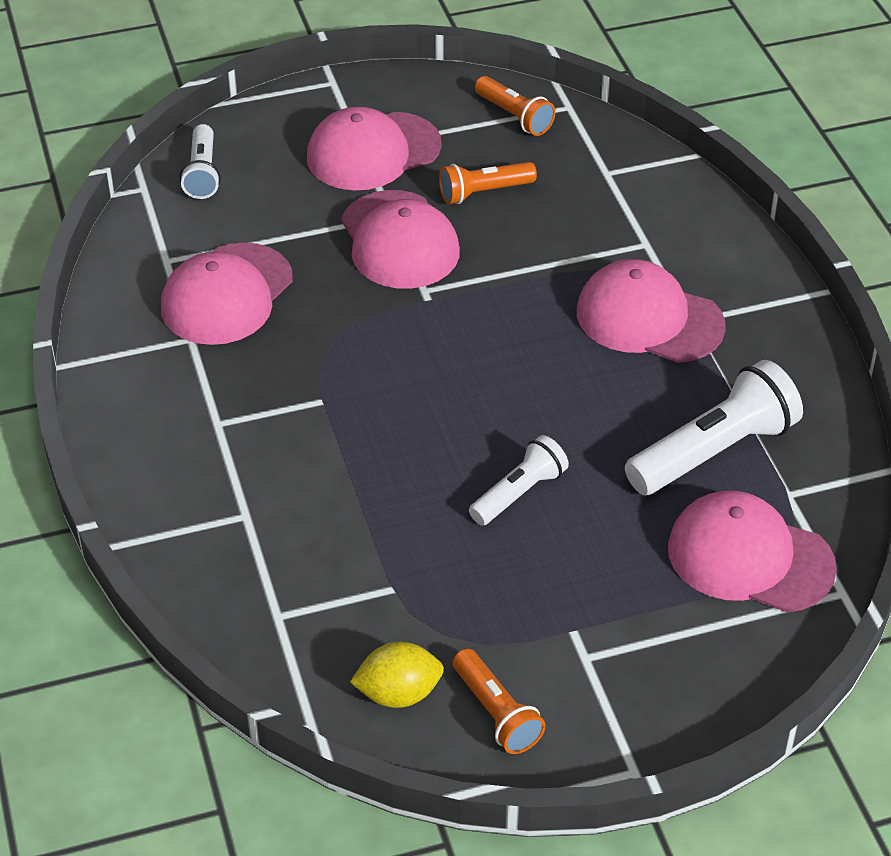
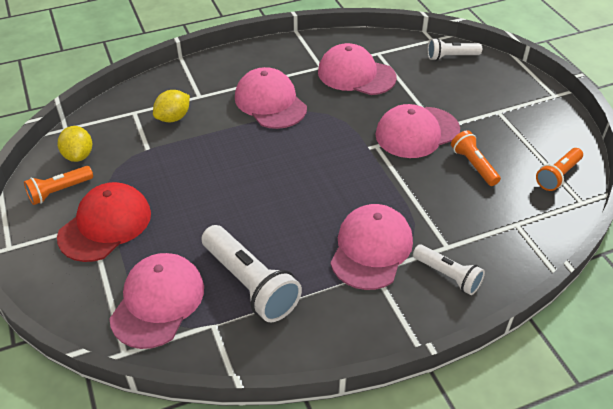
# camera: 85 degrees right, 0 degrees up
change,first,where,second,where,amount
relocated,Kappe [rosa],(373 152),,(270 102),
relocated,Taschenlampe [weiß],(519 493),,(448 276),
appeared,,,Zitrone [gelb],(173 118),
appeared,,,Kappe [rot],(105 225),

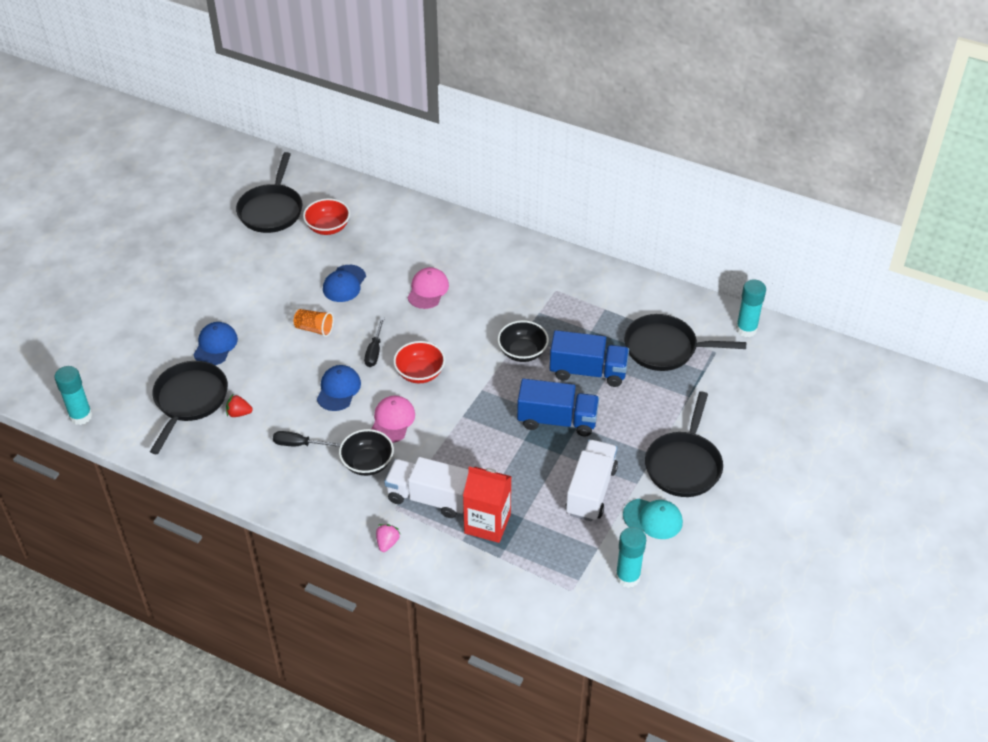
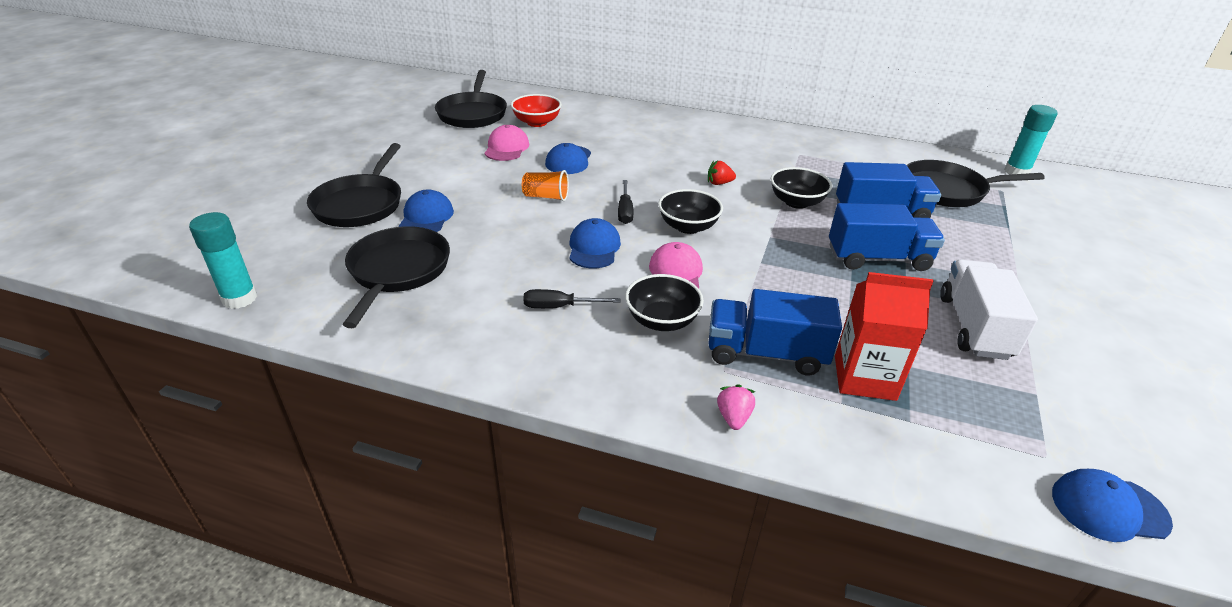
# camera: 10 degrees left, 10 degrees down
change,first,where,second,where,amount
relocated,Kappe [rosa],(428 290),,(506 148),
colour,Schüssel [rot],(420 373),Schüssel [schwarz],(688 227),
relocated,Pfanne [schwarz],(684 464),,(361 204),
relocated,Erdbeere [rot],(239 413),,(719 183),
colour,Lastwagen [weiß],(429 498),Lastwagen [blau],(766 353),
missing,Kappe [türkis],(653 519),,,
missing,Klebestift [türkis],(627 577),,,
appeared,,,Kappe [blau],(1108 508),

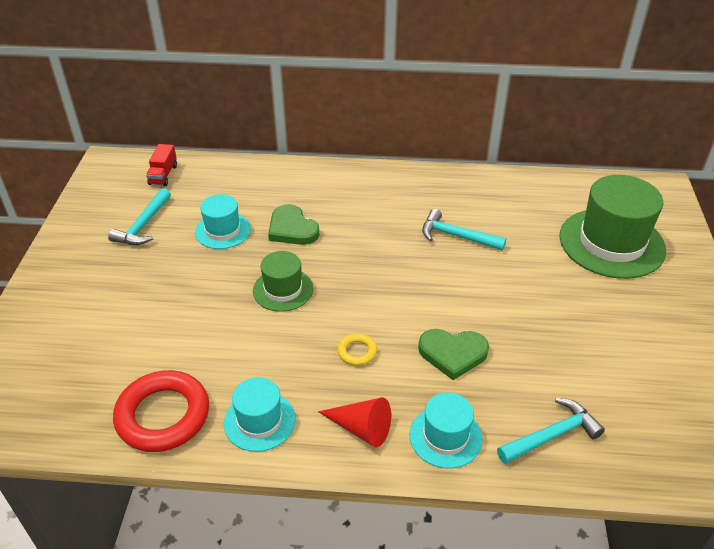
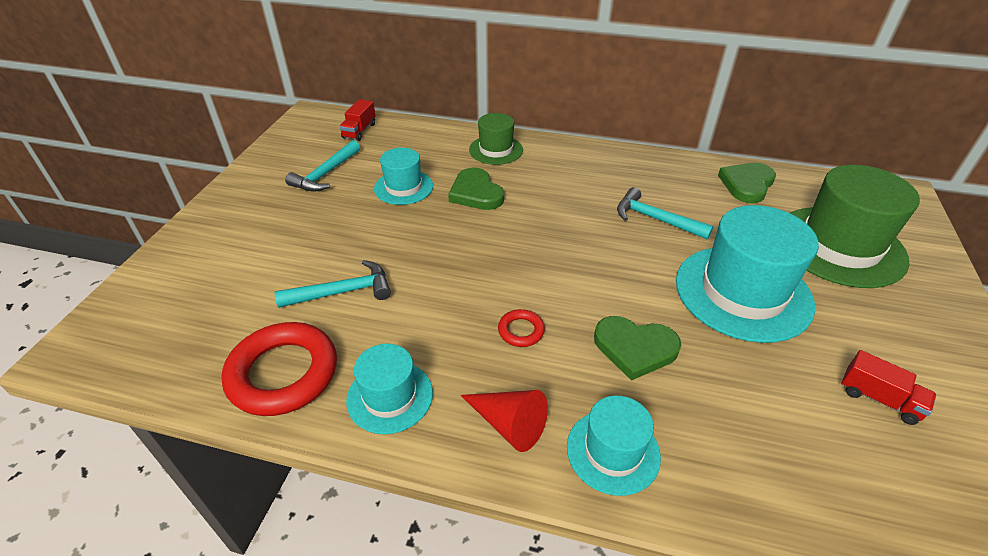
# camera: 10 degrees right, 0 degrees up
change,first,where,second,where,amount
relocated,Hut [grün],(283 289),,(496 150),
colour,Ring [gelb],(357 352),Ring [rot],(521 331),
relocated,Hammer [türkis],(552 435),,(343 292),
appeared,,,Herz [grün],(747 184),
appeared,,,Hut [türkis],(743 292),
appeared,,,Lastwagen [rot],(879 398),

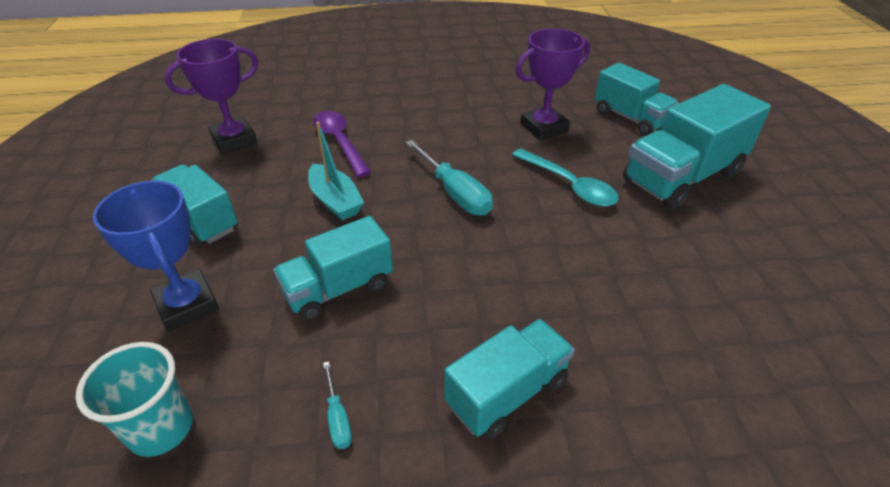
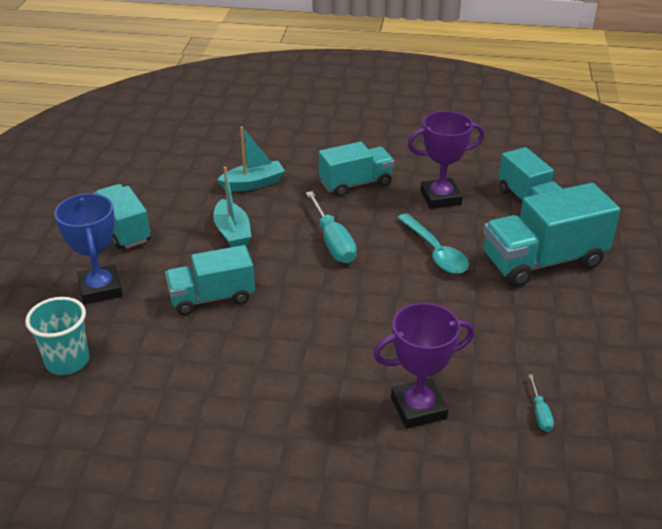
# camera: 15 degrees right, 5 degrees down
change,first,where,second,where,amount
relocated,Pokal [lila],(234 140),,(418 408),
exchanged,Löffel [lila],(340 142),Boot [türkis],(253 184),
relocated,Lastwagen [türkis],(507 392),,(355 184),
relocated,Schraubenzieher [türkis],(338 418),,(540 413),

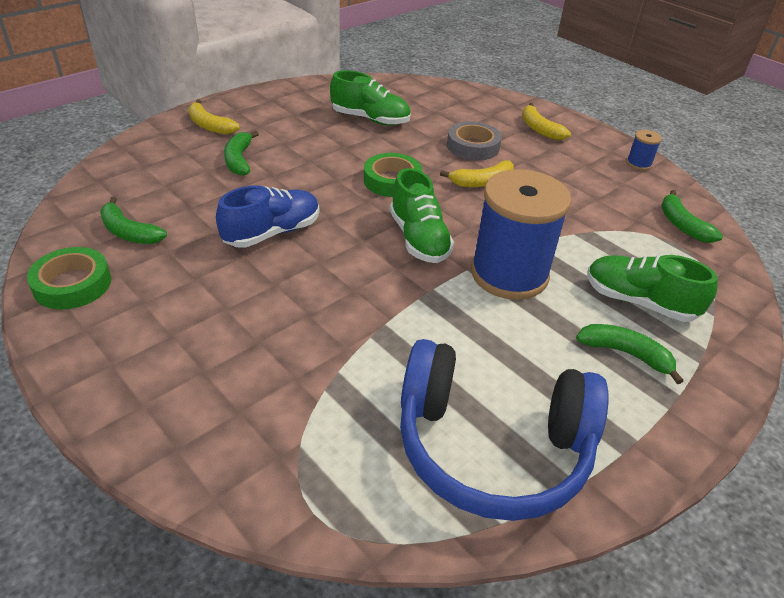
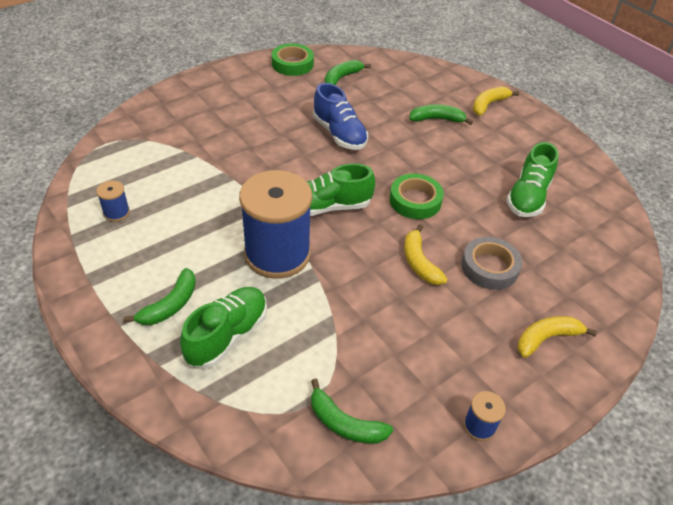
# camera: 95 degrees right, 5 degrees up
change,first,where,second,where,amount
spun,Banane [grün],(682 225),,(344 423),135 degrees counterclockwise
exchanged,Kopfhörer [blau],(491 447),Garnrolle [blau],(116 213),

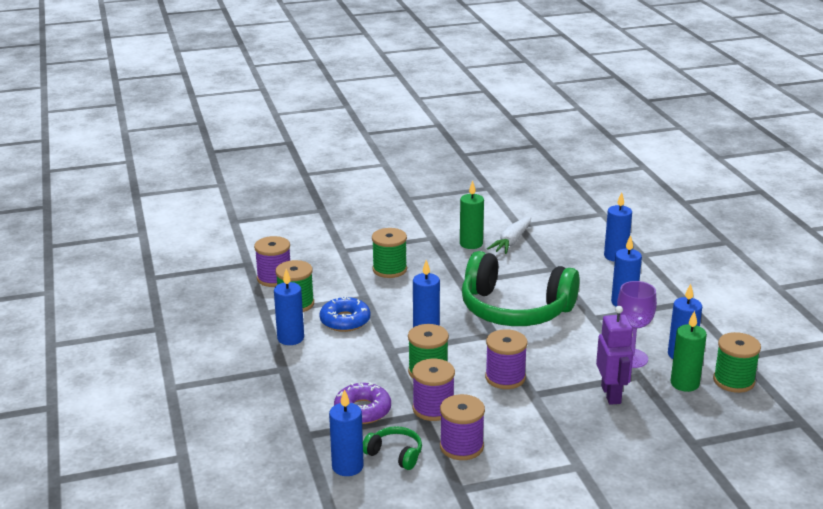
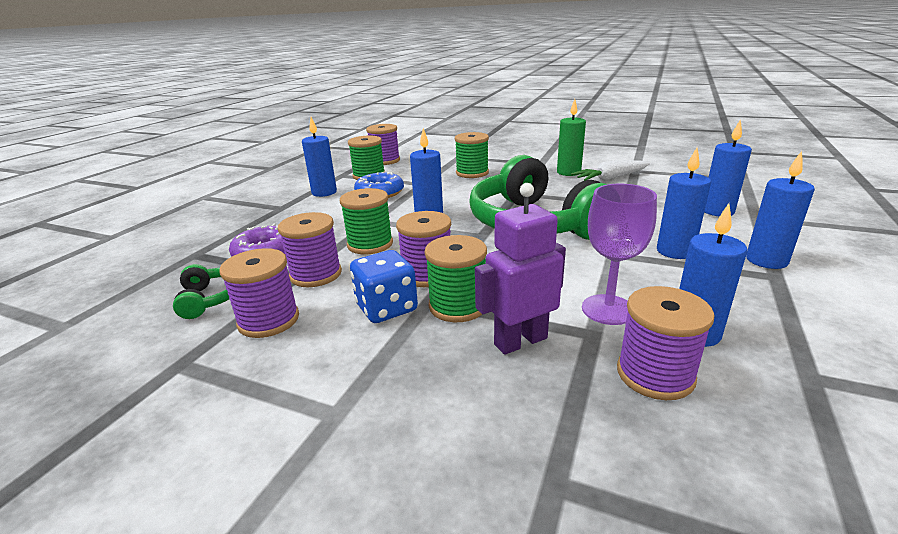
# camera: 40 degrees right, 0 degrees up
change,first,where,second,where,amount
spun,Roboter [lila],(611 394),,(520 341),150 degrees counterclockwise
exchanged,Kerze [grün],(684 384),Garnrolle [lila],(655 374),
relocated,Garnrolle [grün],(733 381),,(458 306),
relocated,Kerze [blau],(347 467),,(766 260),
appeared,,,Spielwürfel [blau],(386 308),

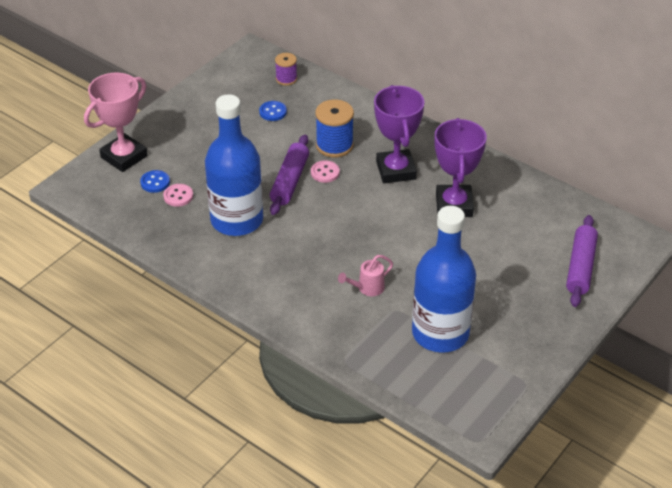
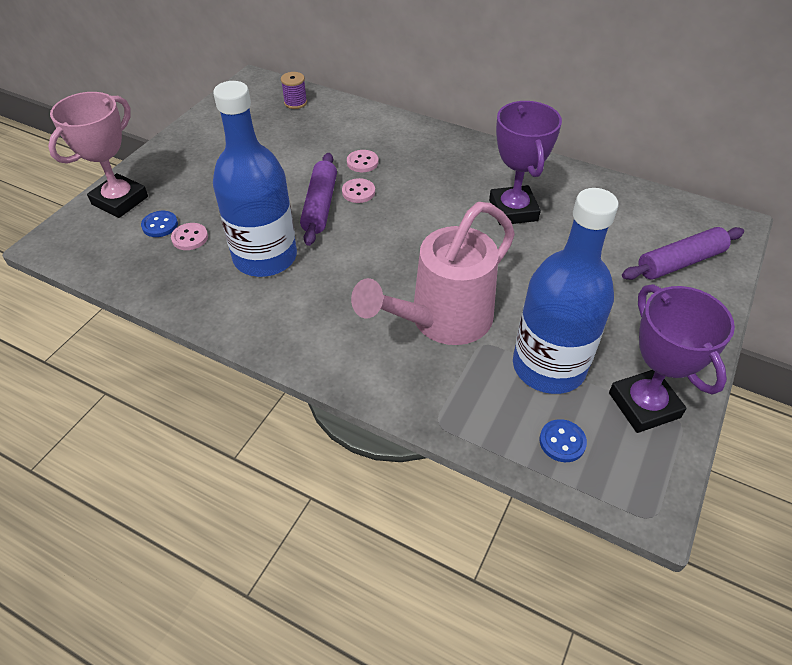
# camera: 10 degrees left, 5 degrees up
change,first,where,second,where,amount
relocated,Pokal [lila],(396 170),,(644 405),
exchanged,Garnrolle [blau],(334 145),Knopf [rosa],(362 162),
relocated,Knopf [blau],(273 112),,(562 442),
spun,Nudelholz [lila],(580 267),,(680 262),60 degrees clockwise
size,Gießkanne [rosa],(367 288),,(442 320),x2.50

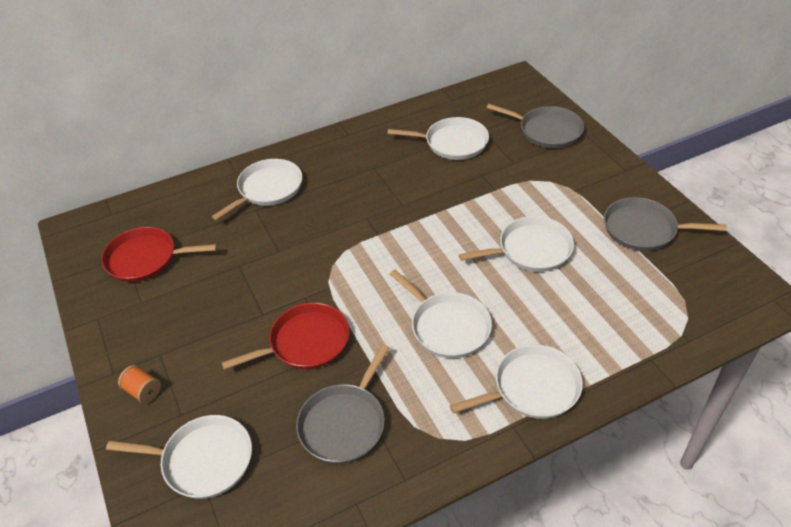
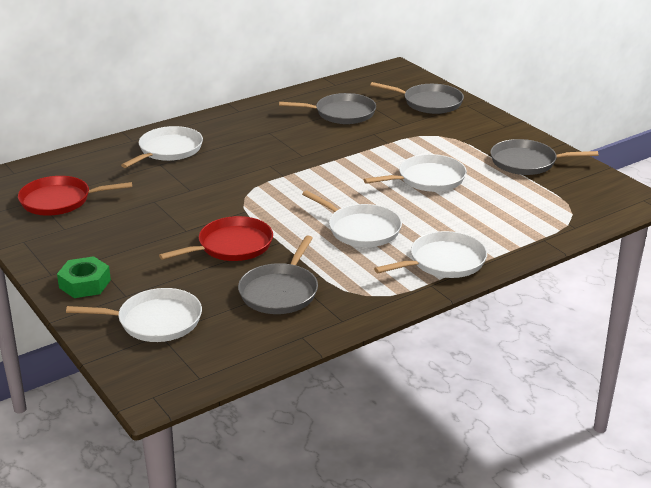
# camera: 10 degrees left, 15 degrees down
change,first,where,second,where,amount
colour,Pfanne [weiß],(453 143),Pfanne [grau],(342 113),
exchanged,Garnrolle [orange],(143 391),Sechskantmutter [grün],(85 284),

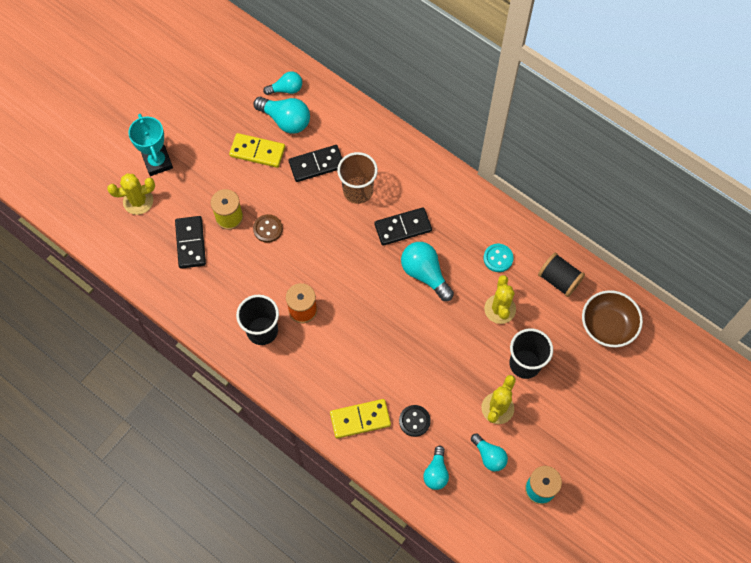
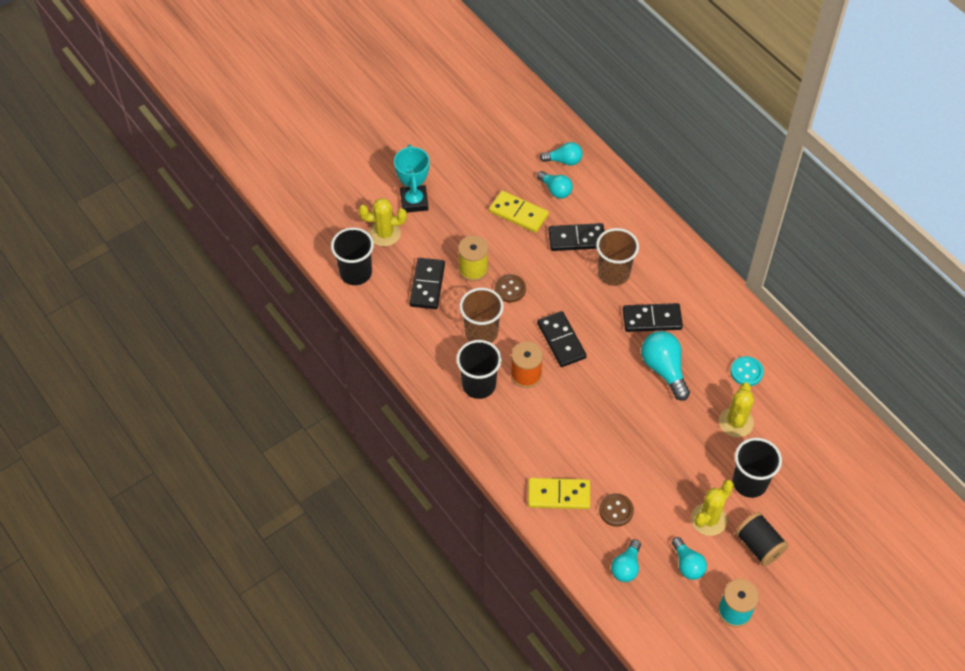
# camera: 15 degrees right, 10 degrees down
change,first,where,second,where,amount
size,Glühbirne [türkis],(285 120),,(555 190),x0.64
relocated,Garnrolle [schwarz],(559 280),,(759 545),
missing,Schüssel [braun],(607 326),,,
colour,Knopf [schwarz],(414 421),Knopf [braun],(616 510),
appeared,,,Becher [schwarz],(355 273),
appeared,,,Becher [braun],(481 333),
appeared,,,Dominostein [schwarz],(561 340),

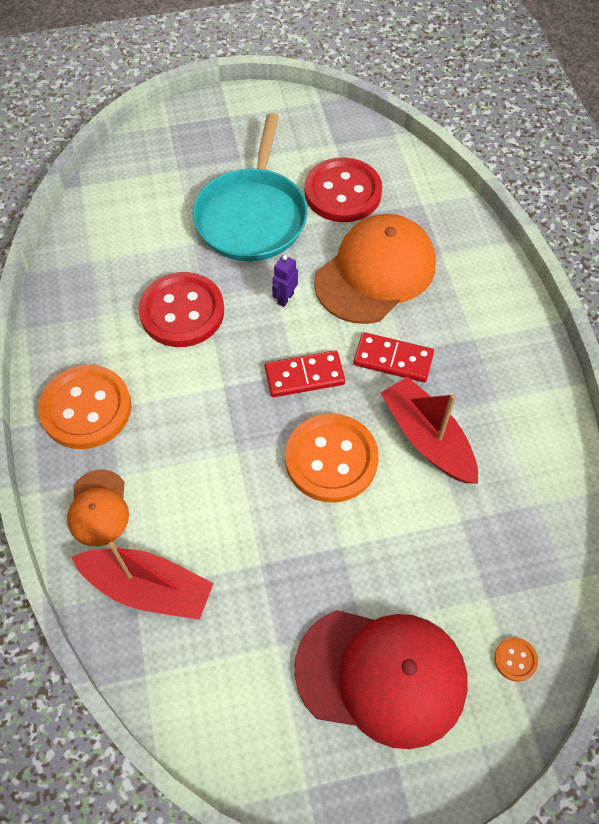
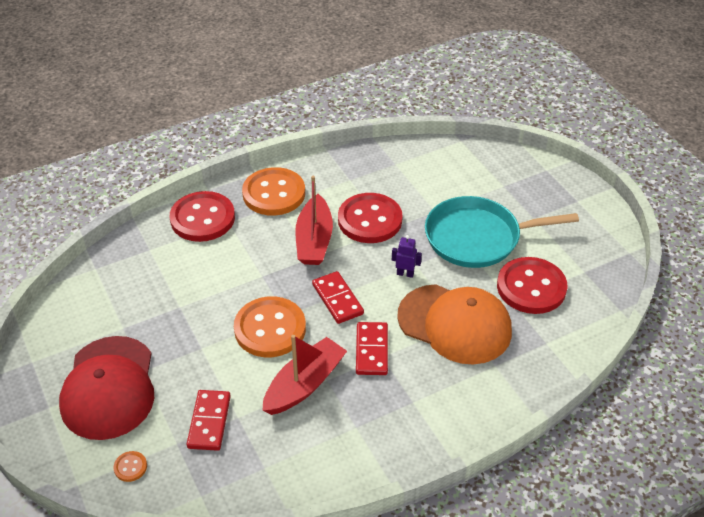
# camera: 75 degrees right, 15 degrees down
change,first,where,second,where,amount
exchanged,Kappe [orange],(98 508),Knopf [rot],(202 218),
relocated,Boot [rot],(148 588),,(314 240),
appeared,,,Dominostein [rot],(209 422),

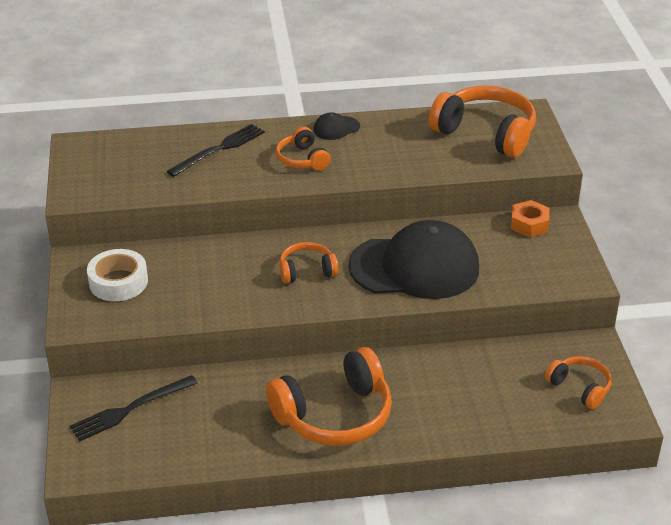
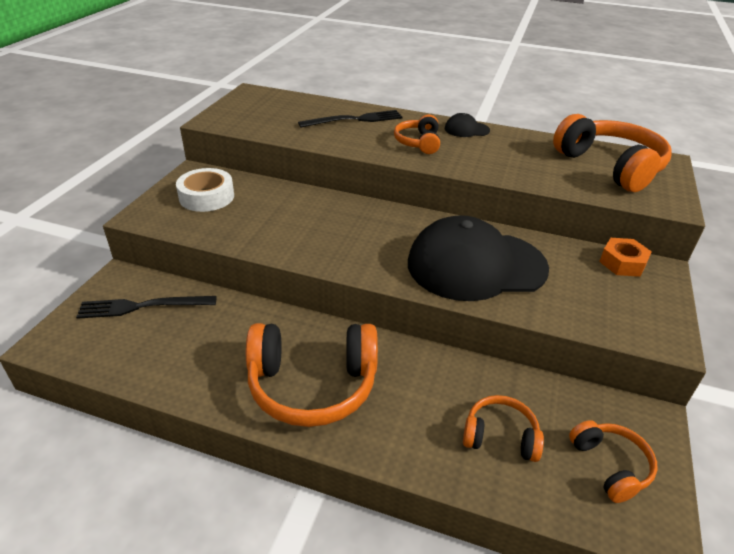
# camera: 25 degrees right, 0 degrees up
change,first,where,second,where,amount
spun,Kappe [schwarz],(415 267),,(476 265),150 degrees clockwise
relocated,Kopfhörer [orange],(307 271),,(500 436),

